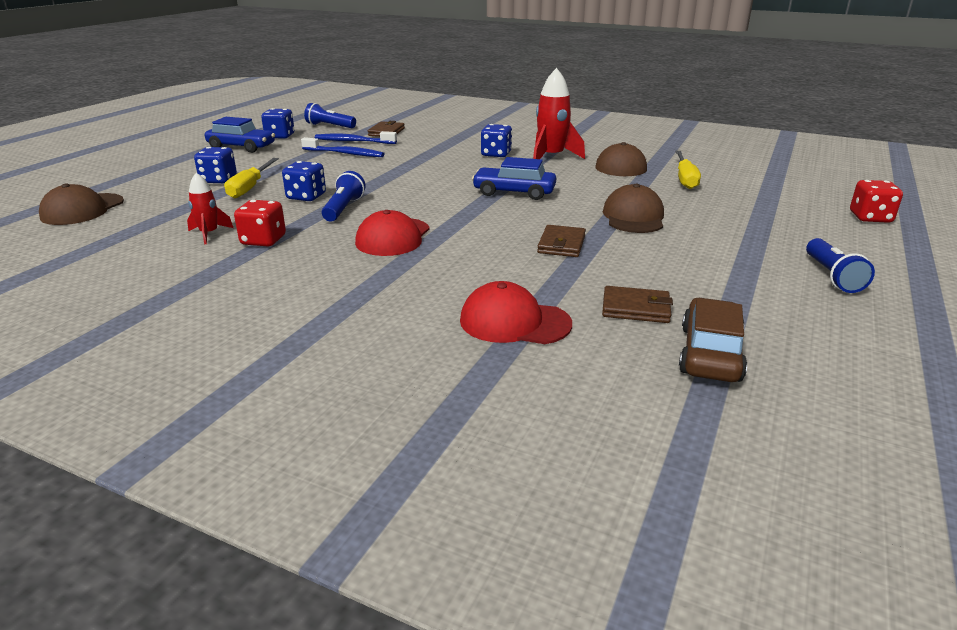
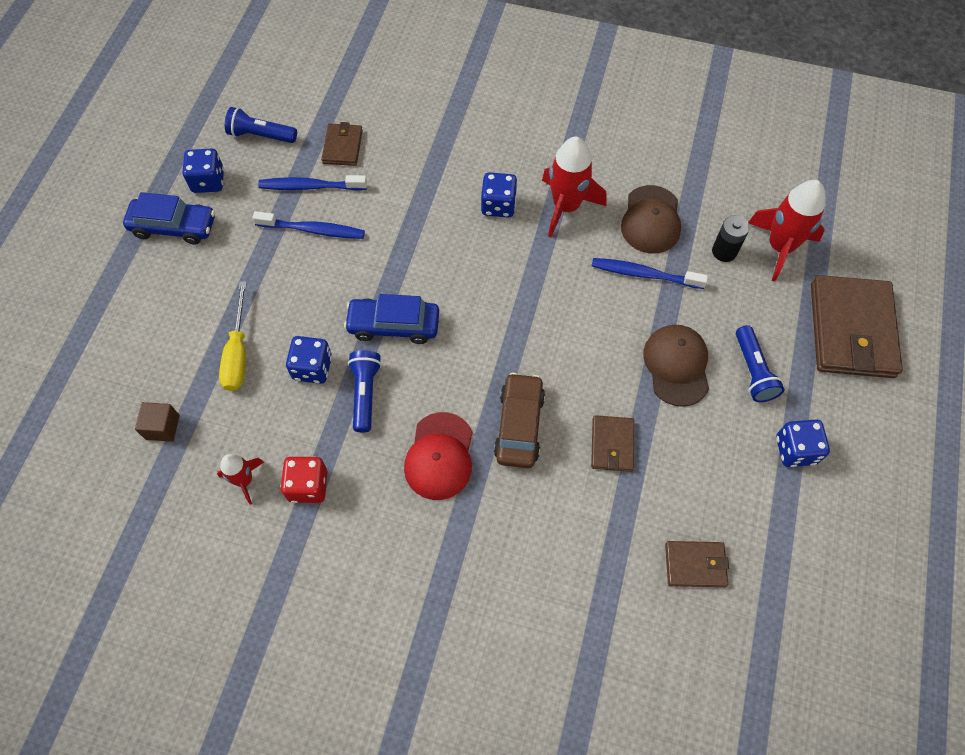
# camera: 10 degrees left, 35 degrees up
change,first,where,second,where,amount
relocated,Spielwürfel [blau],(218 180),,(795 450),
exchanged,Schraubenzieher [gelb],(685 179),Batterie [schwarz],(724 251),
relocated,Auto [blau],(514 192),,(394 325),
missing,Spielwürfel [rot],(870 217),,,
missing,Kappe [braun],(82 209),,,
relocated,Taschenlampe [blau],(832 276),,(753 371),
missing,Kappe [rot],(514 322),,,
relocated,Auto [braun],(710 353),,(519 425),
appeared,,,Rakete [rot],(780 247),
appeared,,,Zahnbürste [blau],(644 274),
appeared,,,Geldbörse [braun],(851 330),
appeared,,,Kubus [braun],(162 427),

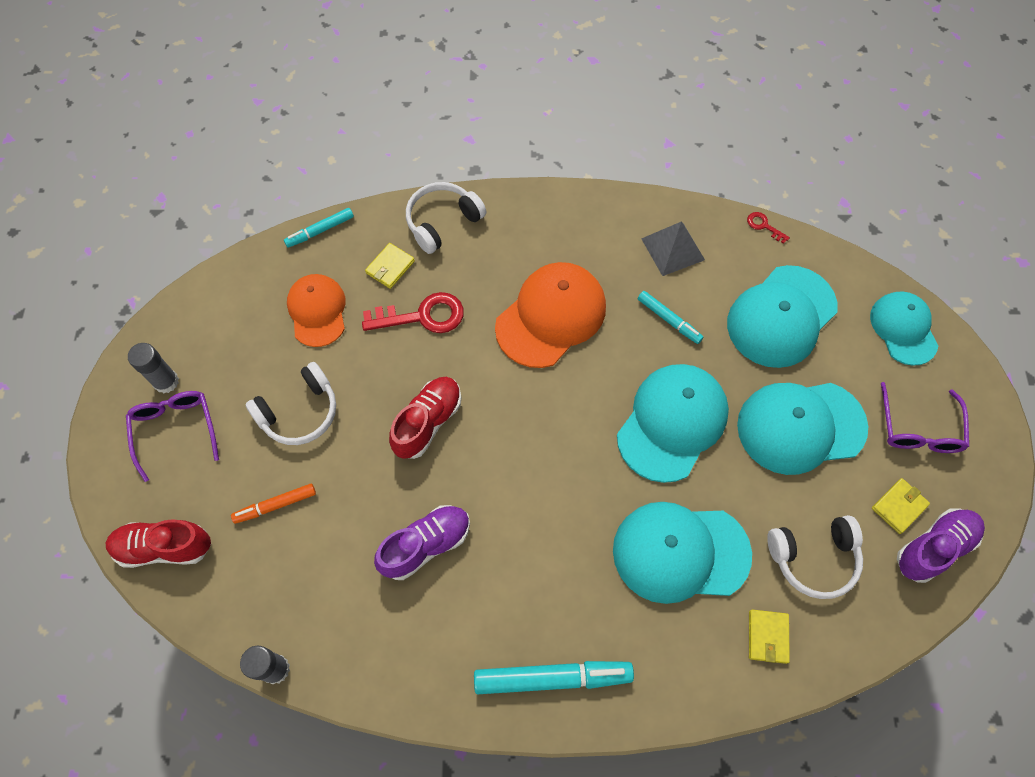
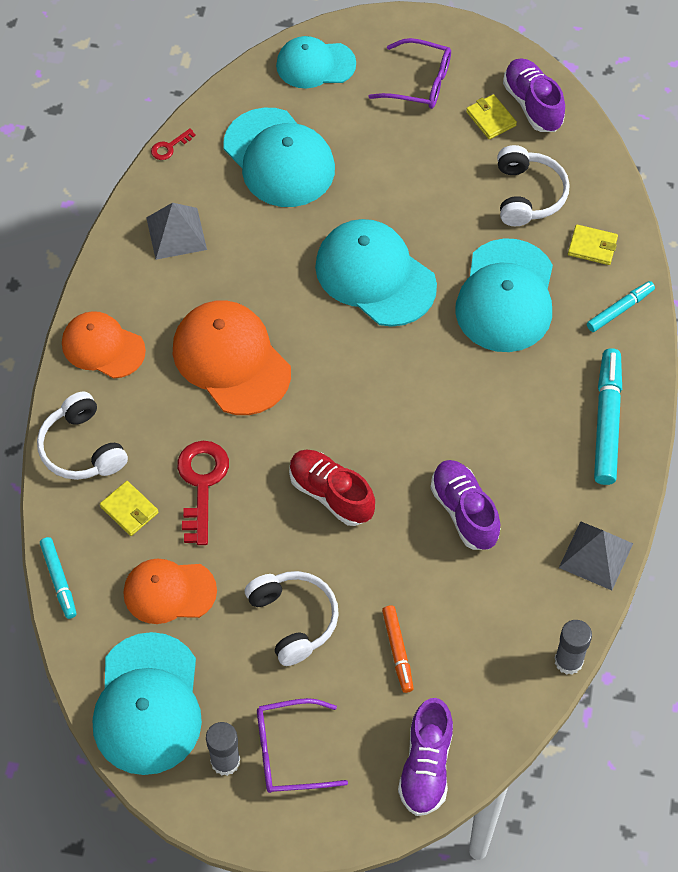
# camera: 80 degrees left, 5 degrees down
change,first,where,second,where,amount
relocated,Filzstift [türkis],(669 320),,(620 309),
relocated,Kappe [türkis],(800 426),,(148 704),
colour,Schuh [rot],(164 547),Schuh [lila],(426 766),
appeared,,,Kappe [orange],(103 347),
appeared,,,Pyramide [grau],(596 555),

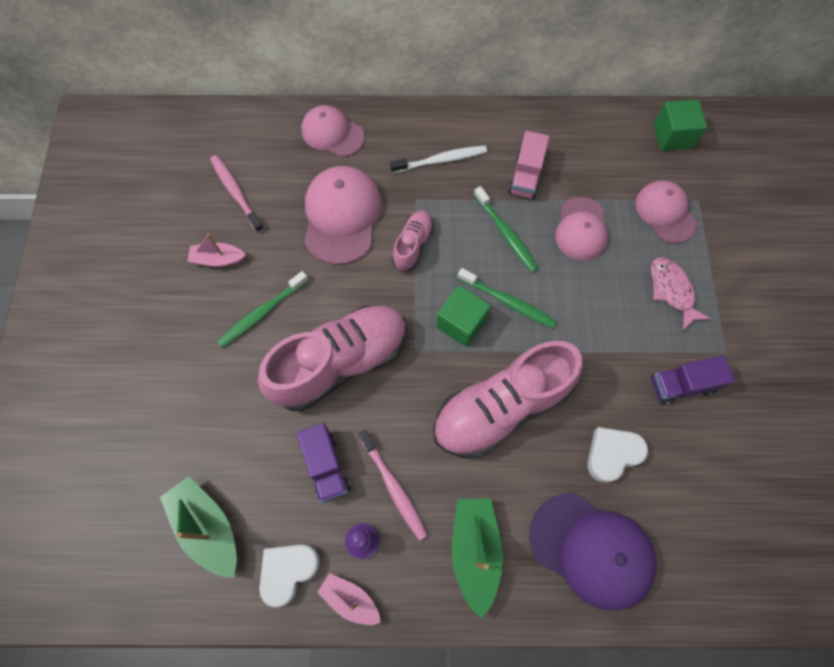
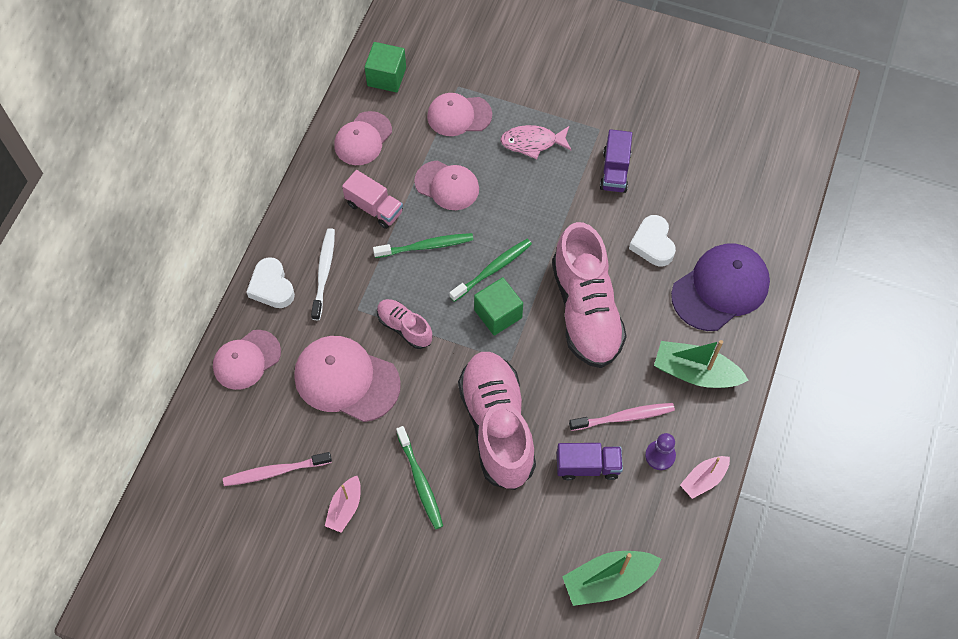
# camera: 70 degrees left, 5 degrees down
change,first,where,second,where,amount
relocated,Herz [weiß],(288 571),,(272 287),
appeared,,,Kappe [rosa],(363 139),

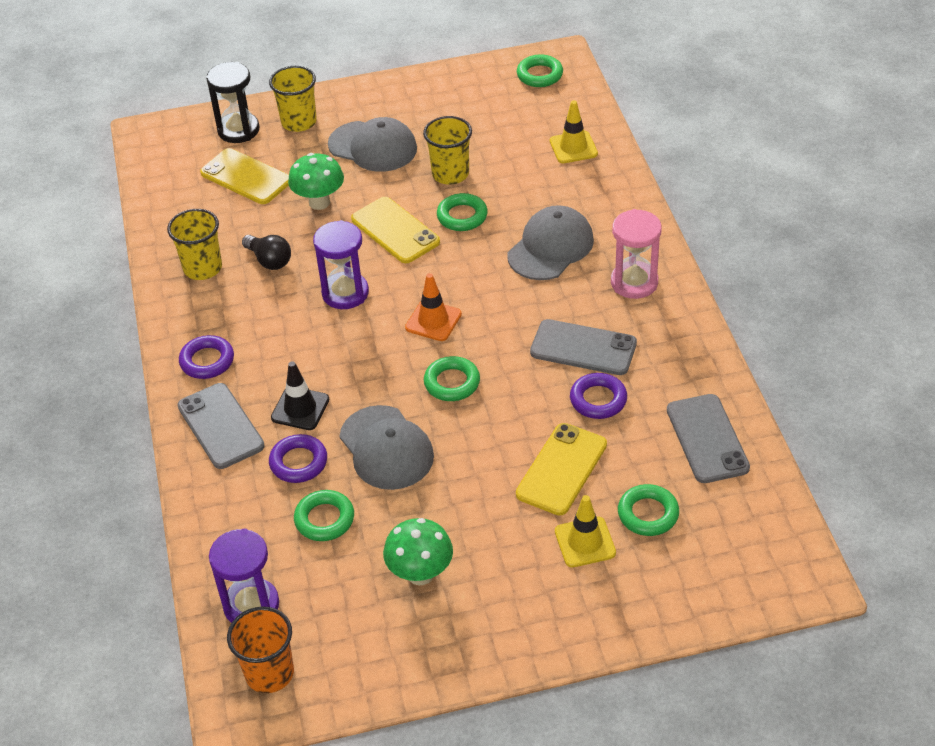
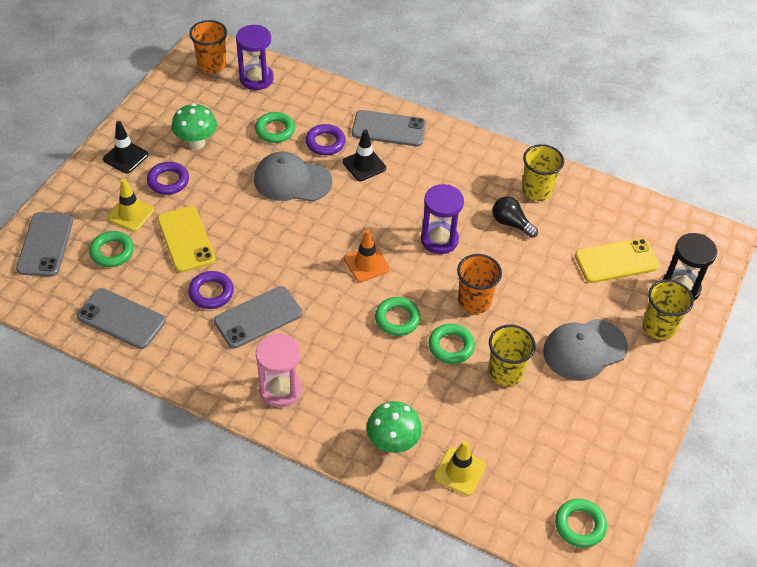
# camera: 125 degrees right, 5 degrees up
change,first,where,second,where,amount
relocated,Pilz [grün],(319 202),,(392 443),
exchanged,Handy [gelb],(395 231),Becher [orange],(474 301),
missing,Kappe [grau],(550 247),,,
spun,Glühbirne [schwarz],(269 260),,(511 223),45 degrees clockwise
relocated,Ring [lila],(207 361),,(168 181),
relocated,Ring [grün],(452 383),,(397 319),
appeared,,,Leitkegel [schwarz],(125 157),
appeared,,,Handy [grau],(45 244),

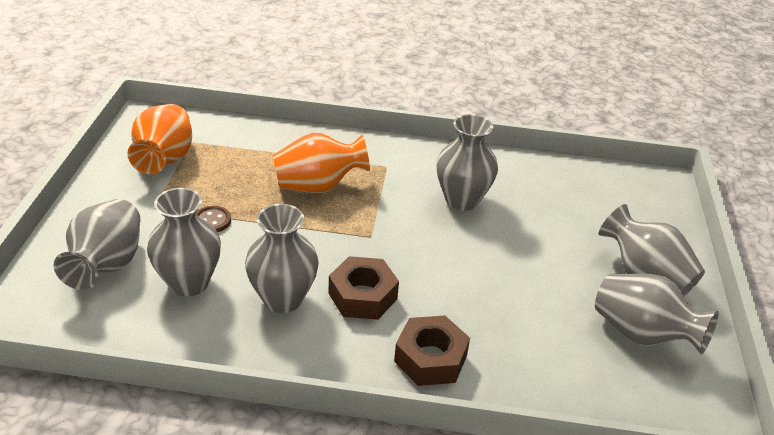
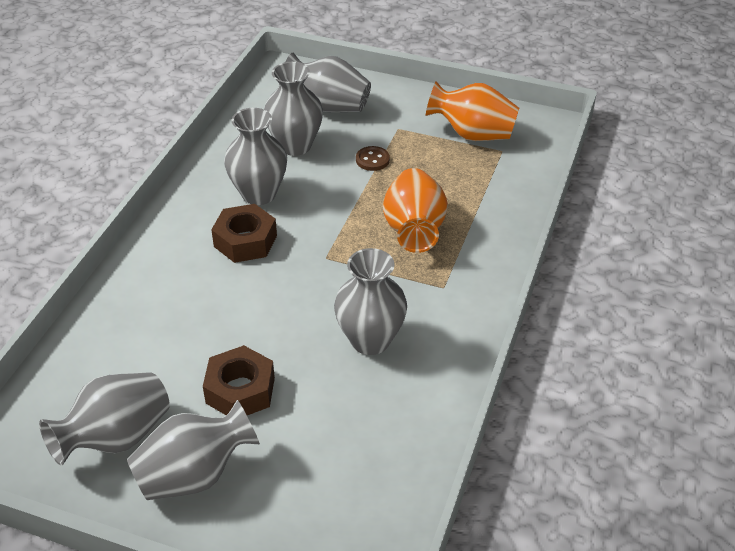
# camera: 105 degrees right, 5 degrees up
change,first,where,second,where,amount
relocated,Sechskantmutter [braun],(430 358),,(240 390),

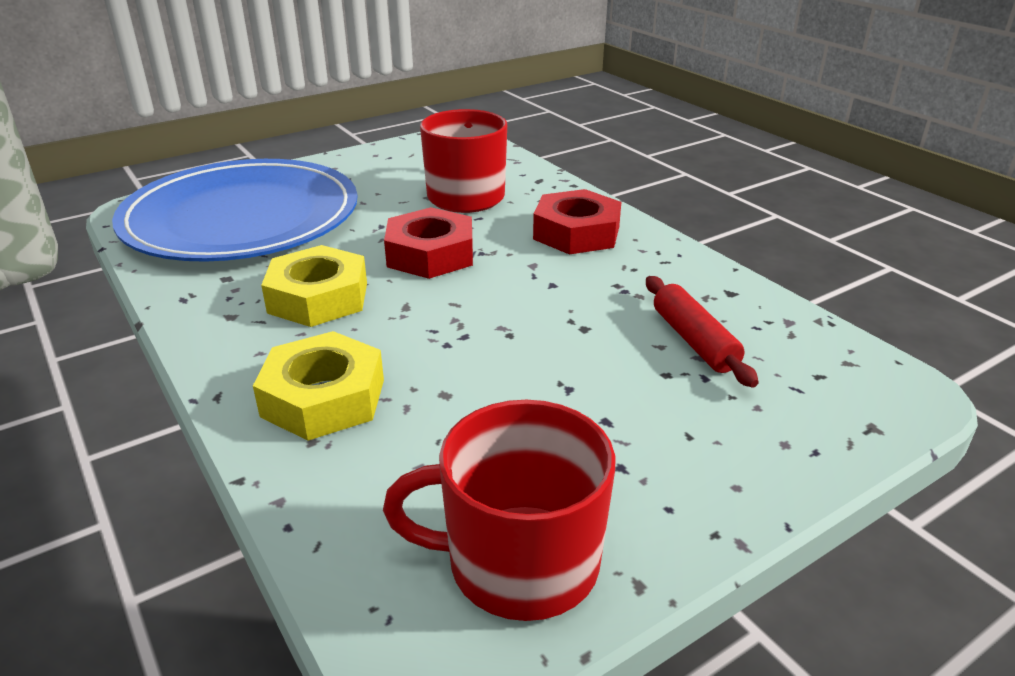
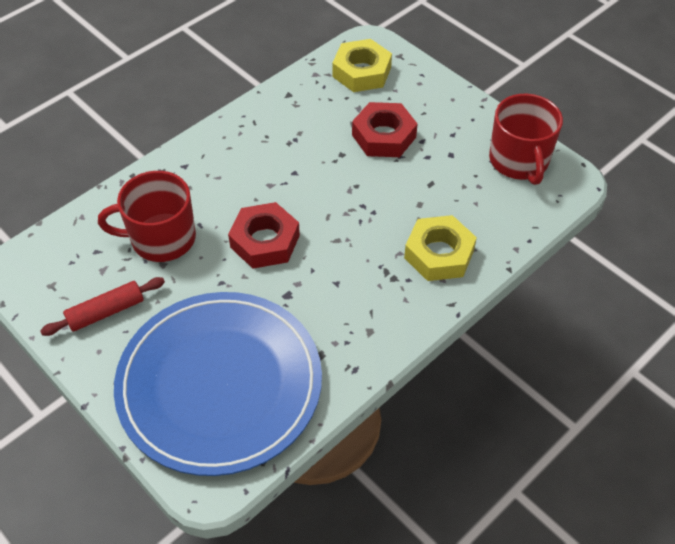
# camera: 100 degrees left, 20 degrees up
change,first,where,second,where,amount
relocated,Sechskantmutter [rot],(576 233),,(384 136),
relocated,Sechskantmutter [gelb],(318 298),,(361 72),
relocated,Nudelholz [rot],(694 341),,(106 312),

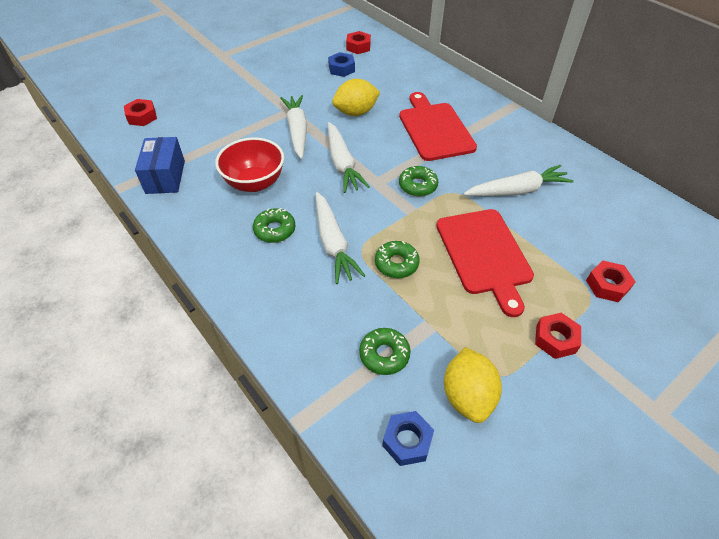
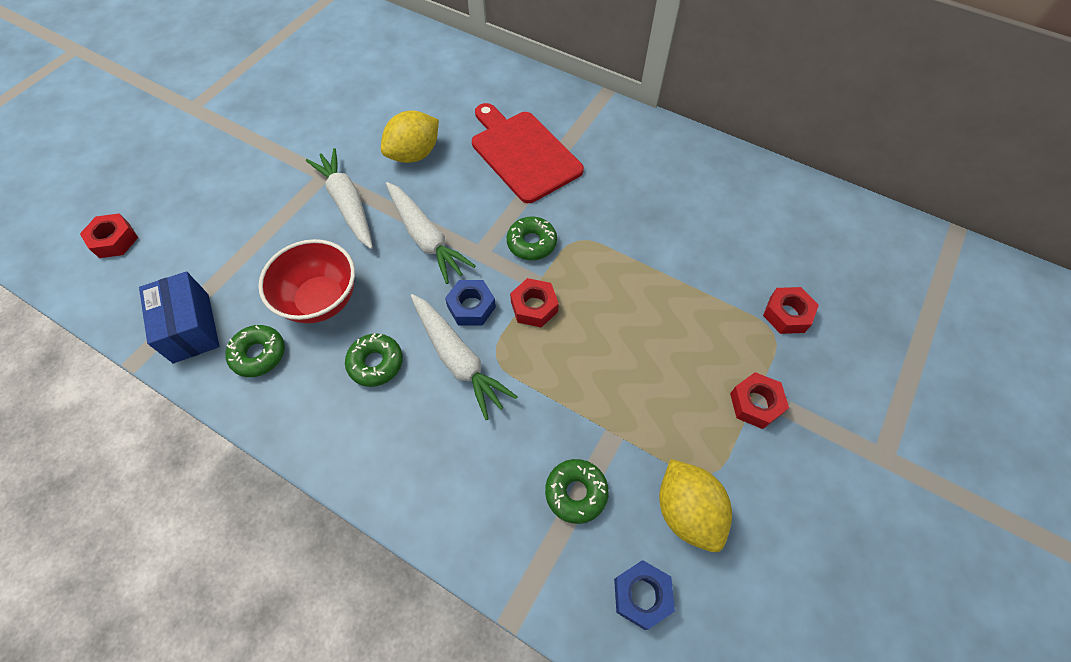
# camera: 20 degrees left, 10 degrees up
change,first,where,second,where,amount
relocated,Sechskantmutter [rot],(358 47),,(534 307),
relocated,Sechskantmutter [blau],(341 69),,(471 307),
missing,Karotte [weiß],(517 190),,,
missing,Schneidebrett [rot],(484 254),,,
relocated,Donut [grün],(396 264),,(259 354),

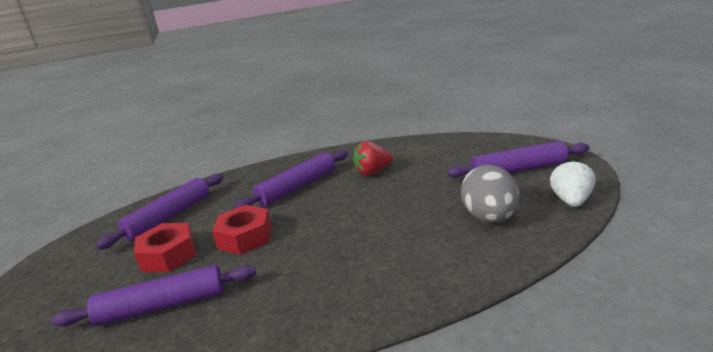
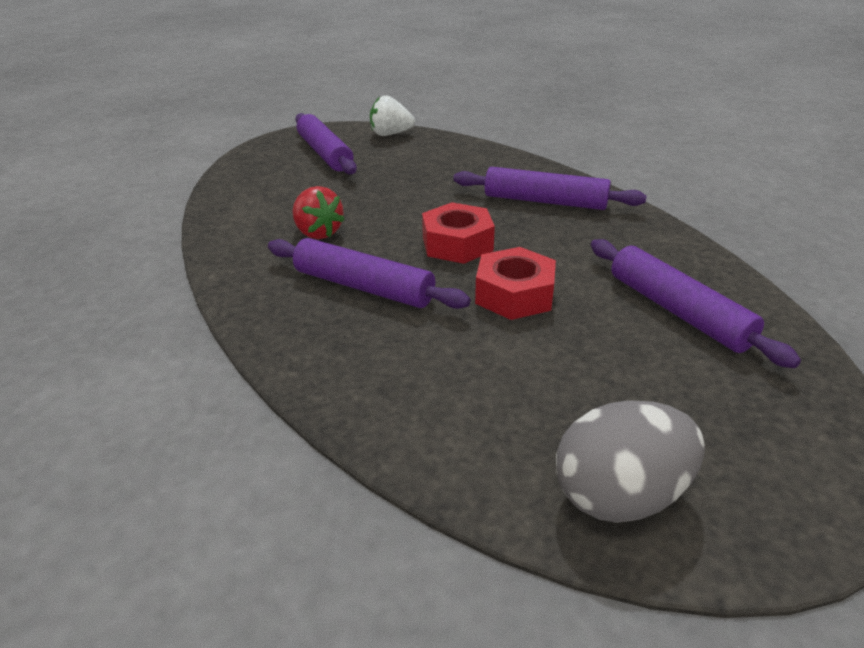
# camera: 110 degrees left, 10 degrees up
change,first,where,second,where,amount
relocated,Ei [grau],(490 218),,(619 495),
relocated,Nudelholz [lila],(169 217),,(545 201),
relocated,Sechskantmutter [rot],(168 255),,(457 244),

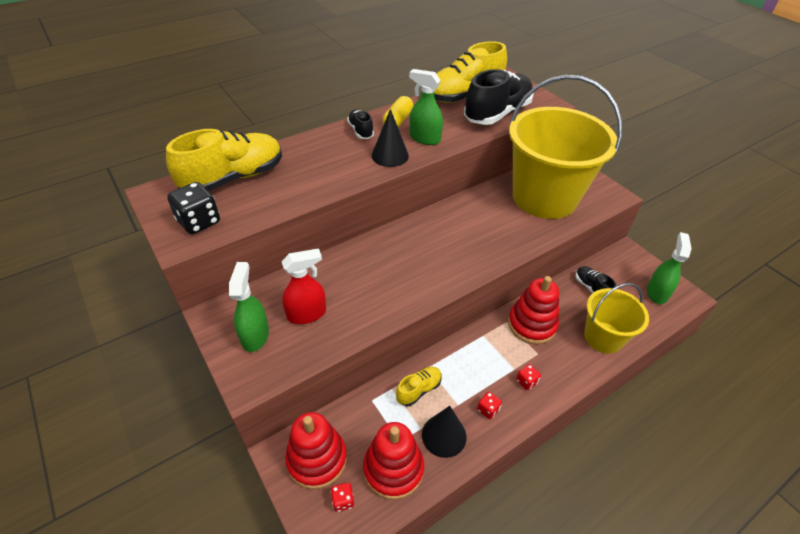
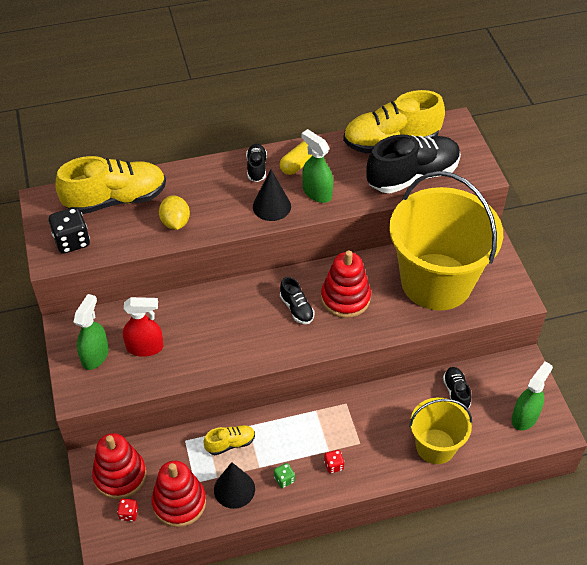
# camera: 20 degrees right, 5 degrees up
change,first,where,second,where,amount
relocated,Stapelspielzeug [rot],(531 324),,(345 298),
colour,Spielwürfel [rot],(488 410),Spielwürfel [grün],(284 479),
appeared,,,Zitrone [gelb],(175 222),
appeared,,,Schuh [schwarz],(296 308),

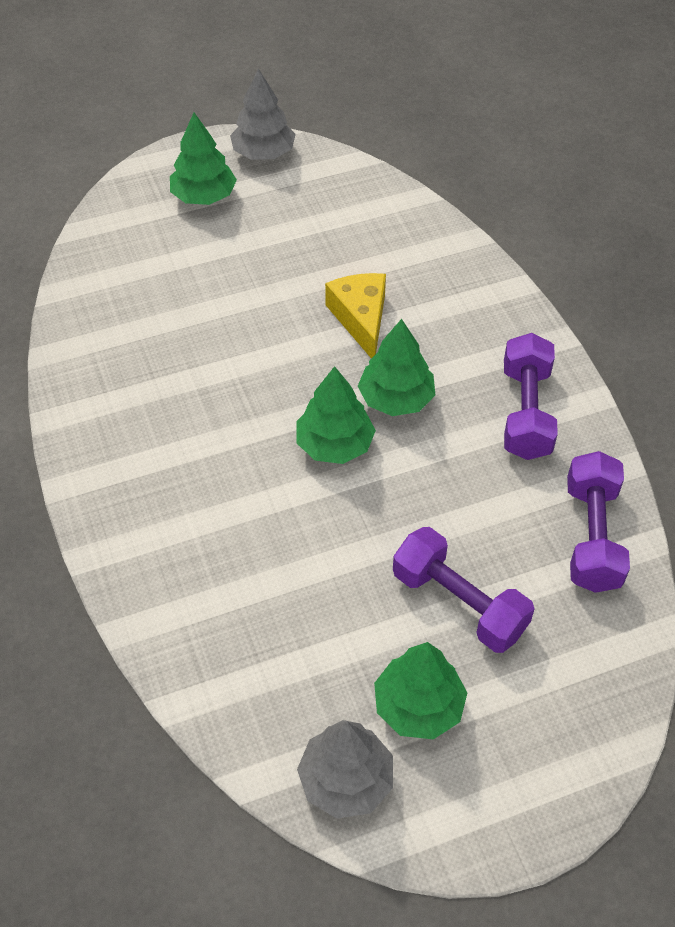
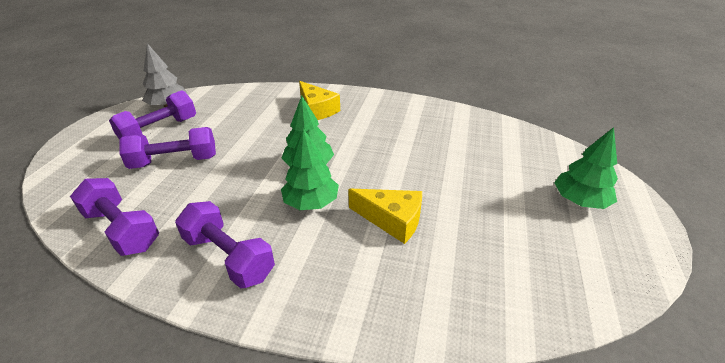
# camera: 125 degrees right, 15 degrees down
change,first,where,second,where,amount
missing,Baum [grau],(263 153),,,
exchanged,Baum [grün],(418 706),Hantel [lila],(159 130),
appeared,,,Käse [gelb],(317 110),

